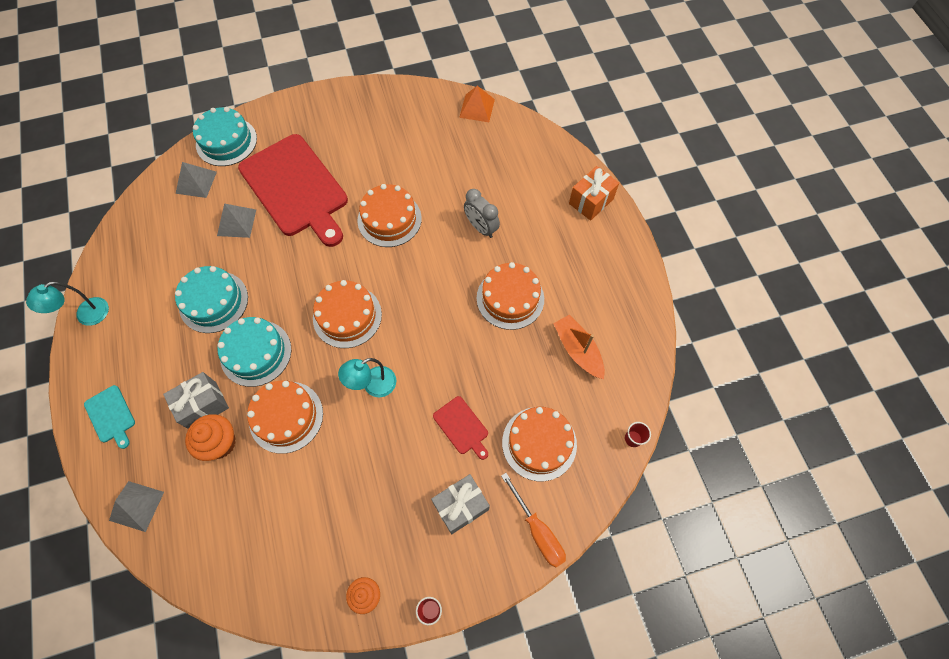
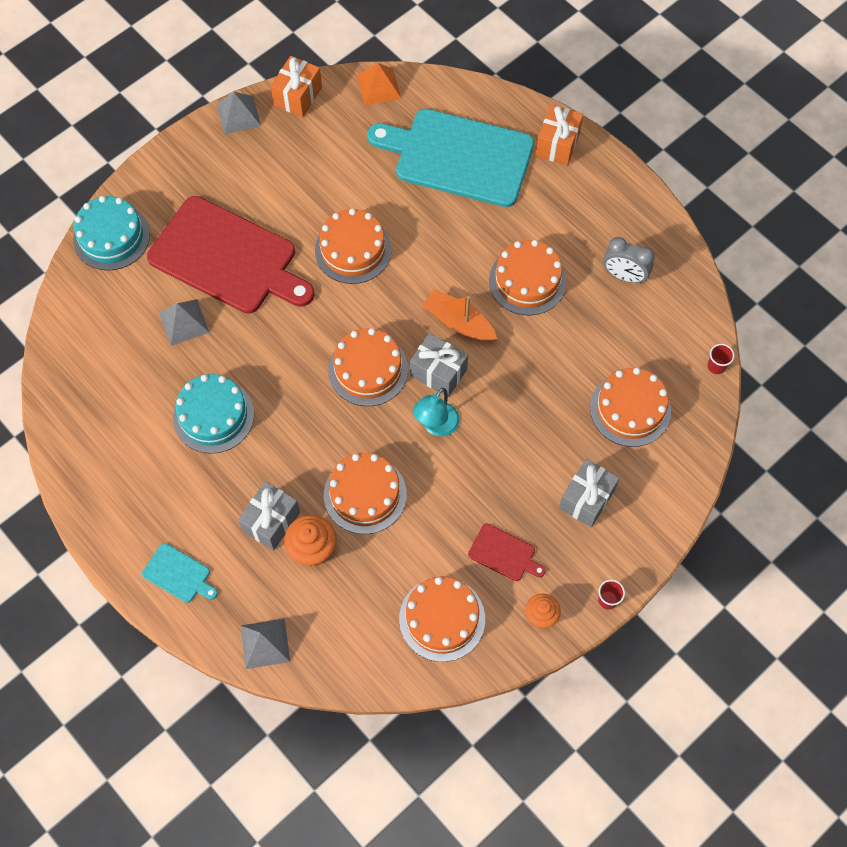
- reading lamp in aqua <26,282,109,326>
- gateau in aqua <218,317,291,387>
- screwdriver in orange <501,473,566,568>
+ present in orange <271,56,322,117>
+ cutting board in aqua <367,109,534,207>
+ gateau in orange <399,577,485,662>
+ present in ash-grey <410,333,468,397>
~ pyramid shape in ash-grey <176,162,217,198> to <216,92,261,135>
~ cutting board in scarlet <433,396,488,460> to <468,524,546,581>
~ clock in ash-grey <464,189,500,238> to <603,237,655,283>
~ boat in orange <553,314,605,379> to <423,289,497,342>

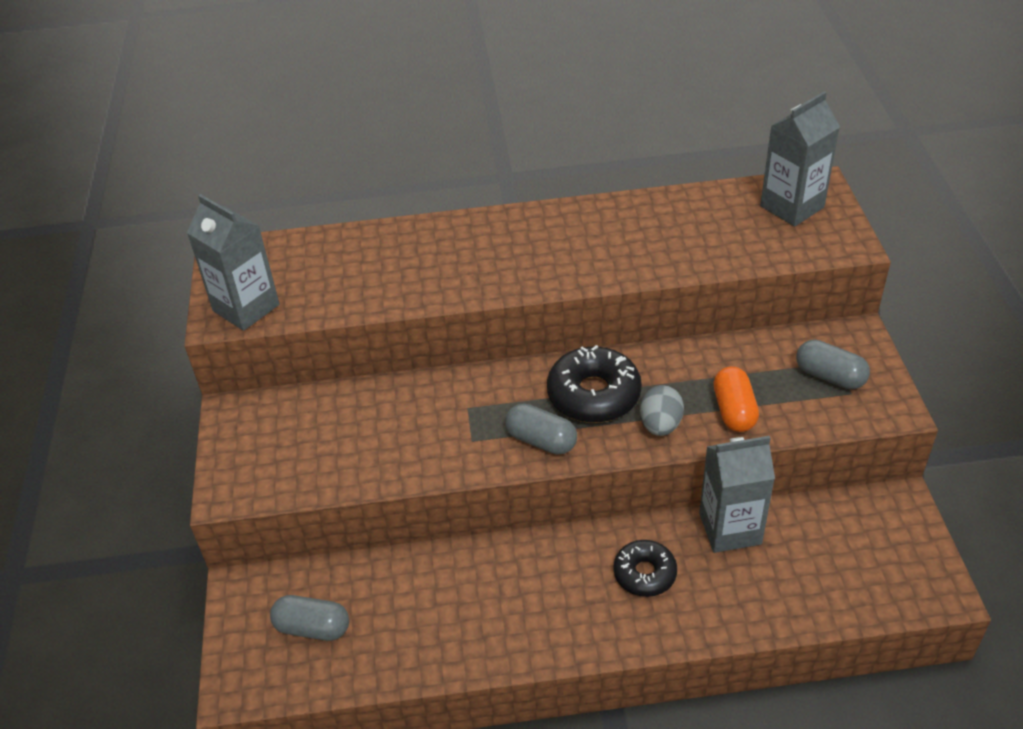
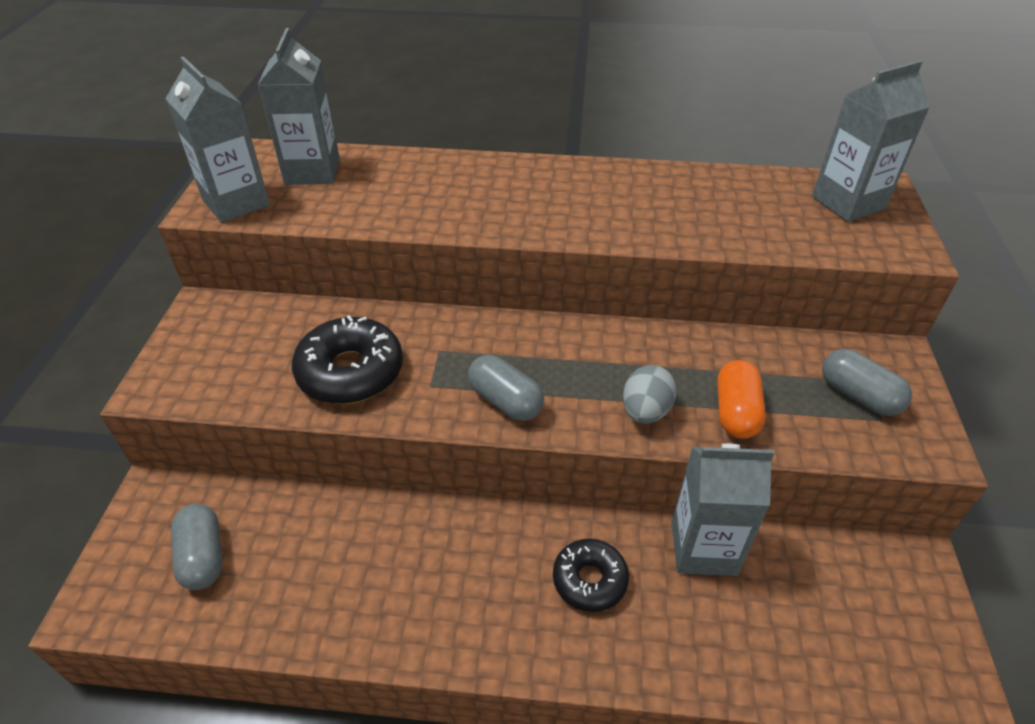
+ juice carton in ash-grey <258,28,340,185>
~ donut in ebony <547,345,642,423> to <292,315,403,404>
~ pill in ash-grey <270,595,349,641> = <171,504,223,590> 45 degrees clockwise

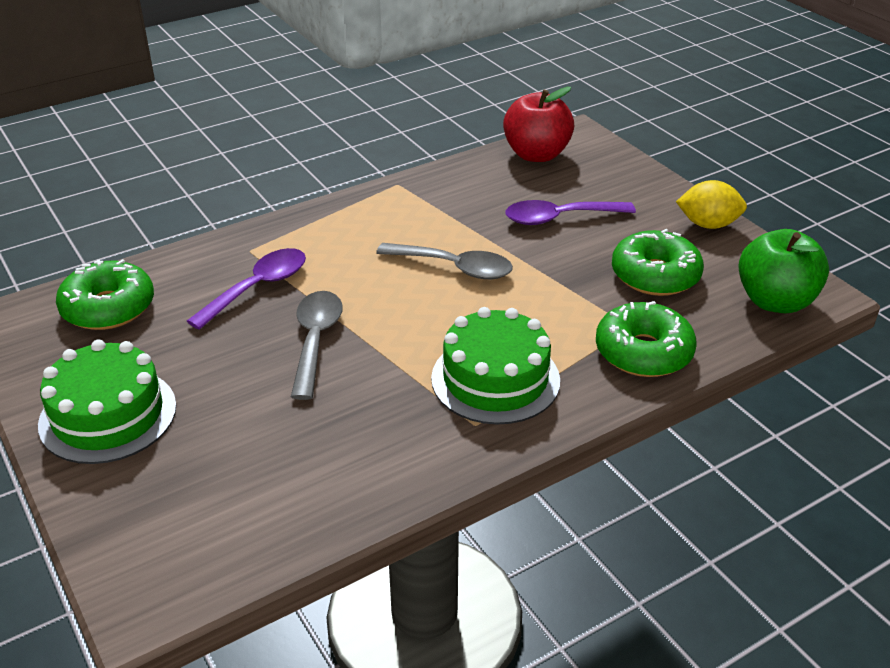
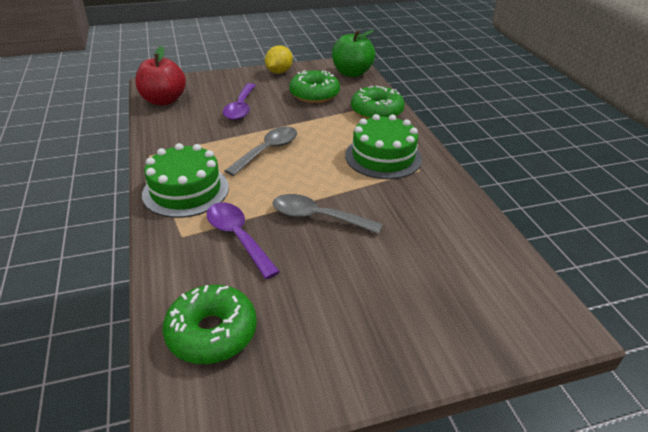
~ gateau in emerald <38,339,176,464> to <142,143,229,218>

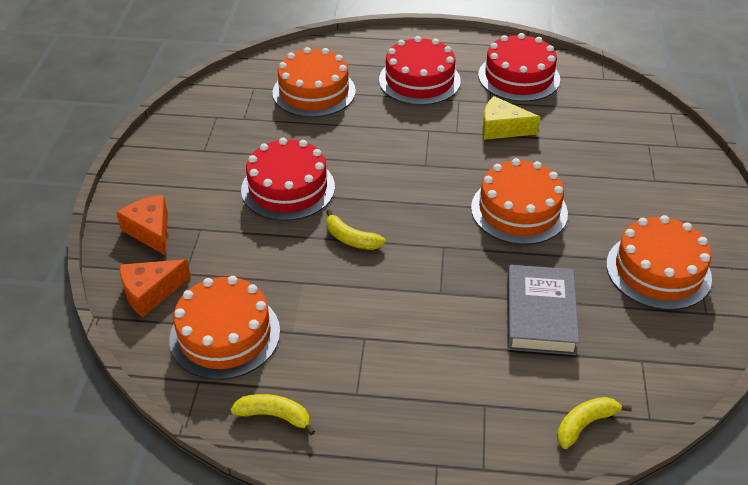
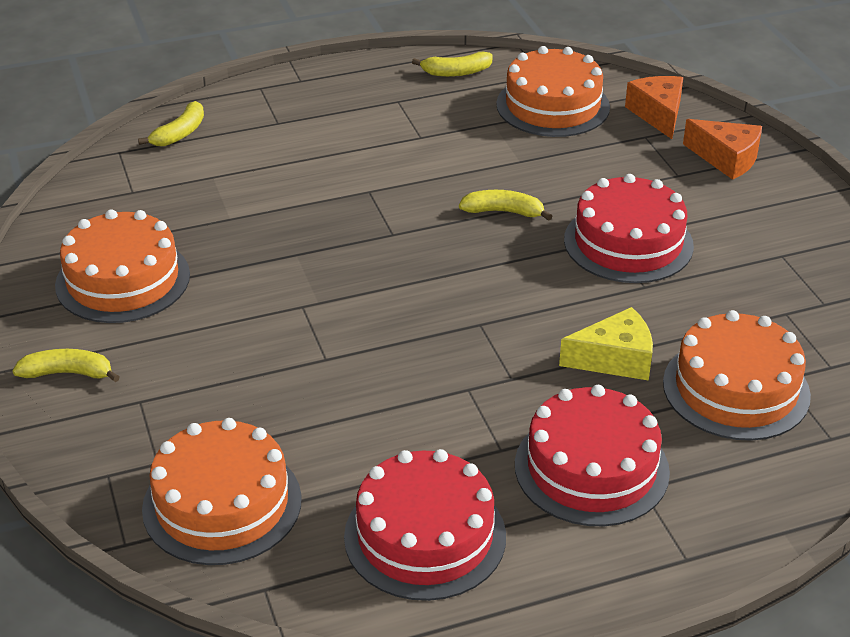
- hardcover in ash-grey <507,265,579,355>
+ banana in bright yellow <13,349,120,382>
~ gateau in orange <471,158,568,245> to <142,418,302,565>
~ piece of cheese in bright yellow <482,96,540,140> to <559,307,653,381>
~ piece of cheese in orange <120,259,191,317> = <625,76,683,139> 45 degrees counterclockwise

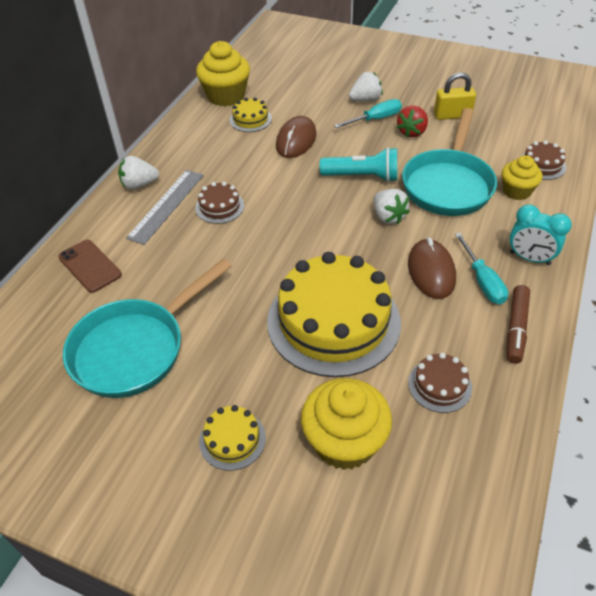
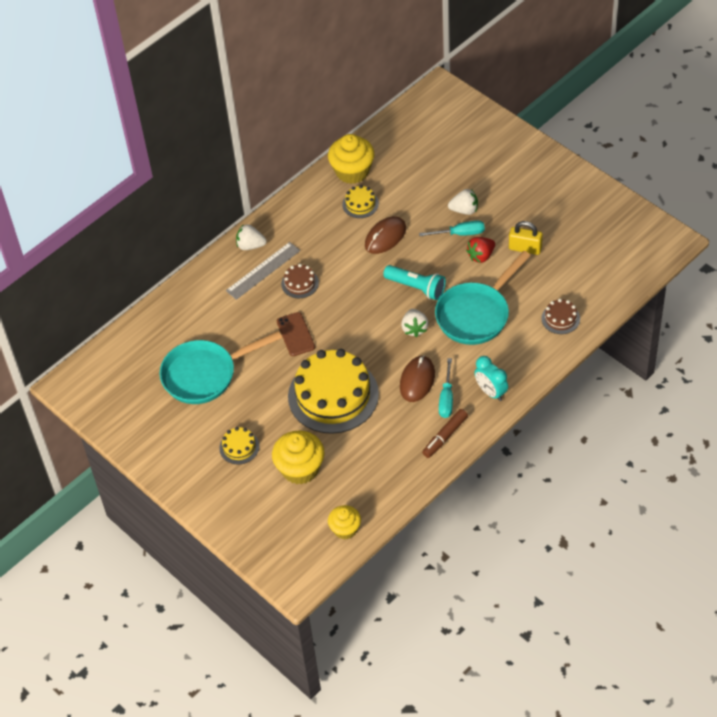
- gateau in dark brown <408,353,472,413>
~ smartphone in dark brown <58,240,122,293> to <277,312,315,356>
~ fairy cake in bright yellow <502,155,542,200> to <328,505,361,540>

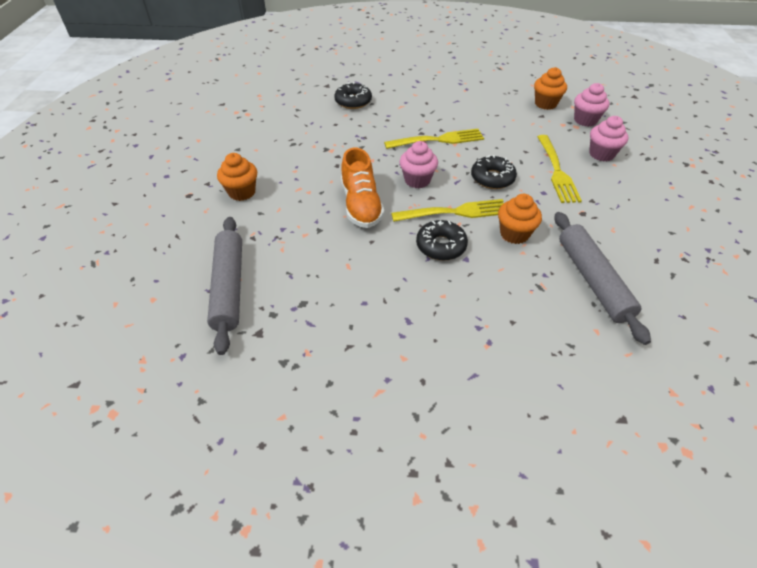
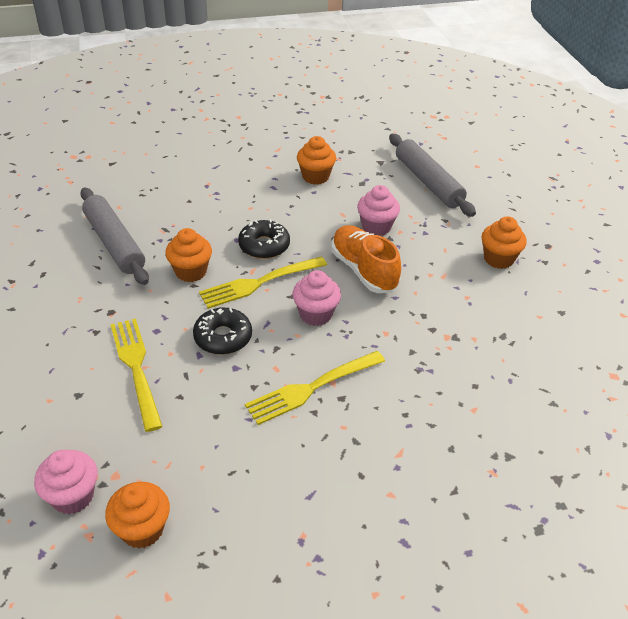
- donut in ebony <334,82,372,109>
+ fairy cake in orange <297,136,336,185>
~ fairy cake in rose-pink <589,116,628,162> to <357,185,400,236>

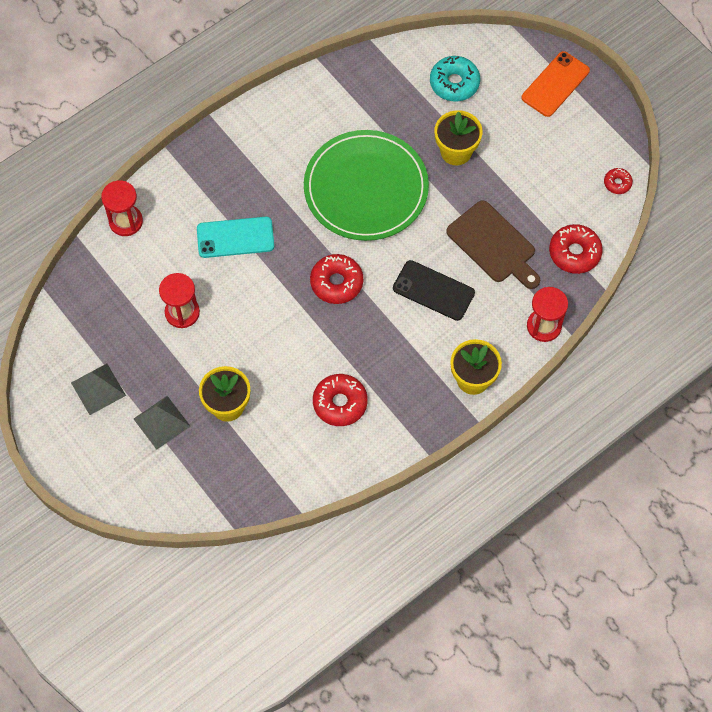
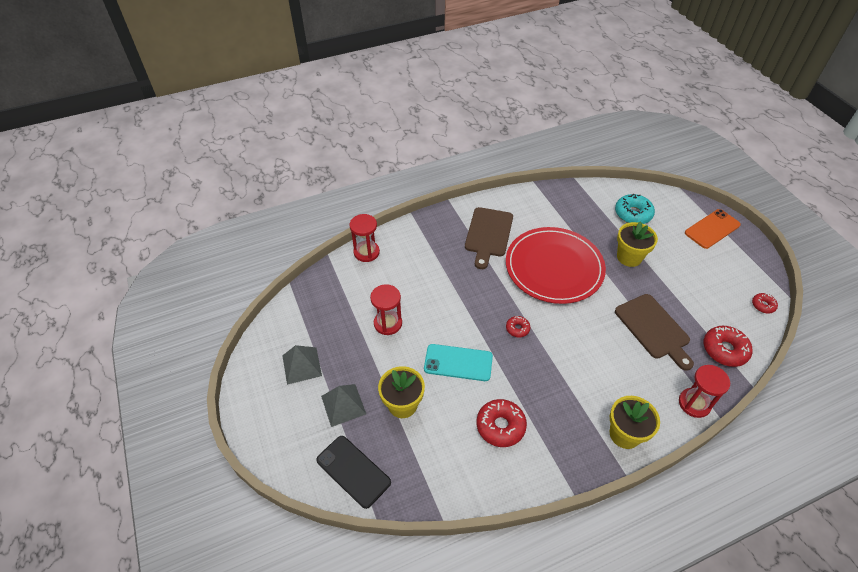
+ cutting board in dark brown <465,207,513,269>
~ smartphone in aqua <197,217,274,258> to <424,344,493,381>
~ smartphone in ebony <393,260,475,321> to <316,436,391,509>
~ dinner plate in emerald <304,130,429,241> to dinner plate in scarlet <506,227,606,304>
~ donut in scarlet <310,254,363,304> = <506,316,531,337> x0.55

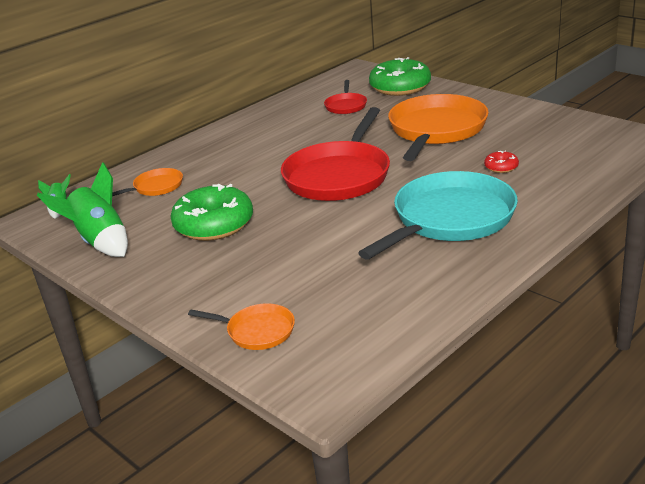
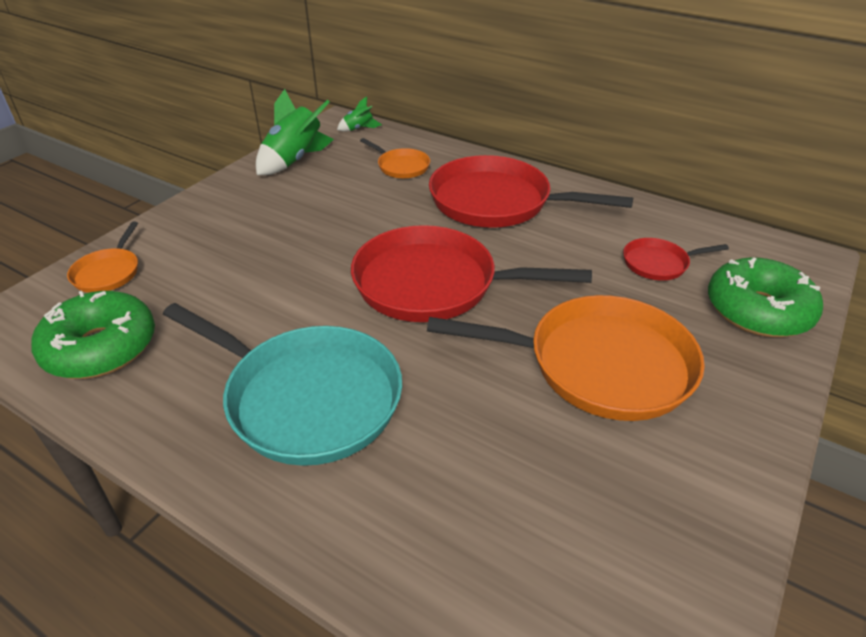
- donut in scarlet <484,150,519,173>
+ skillet in scarlet <429,155,633,228>
~ donut in emerald <170,184,253,241> to <31,291,155,379>

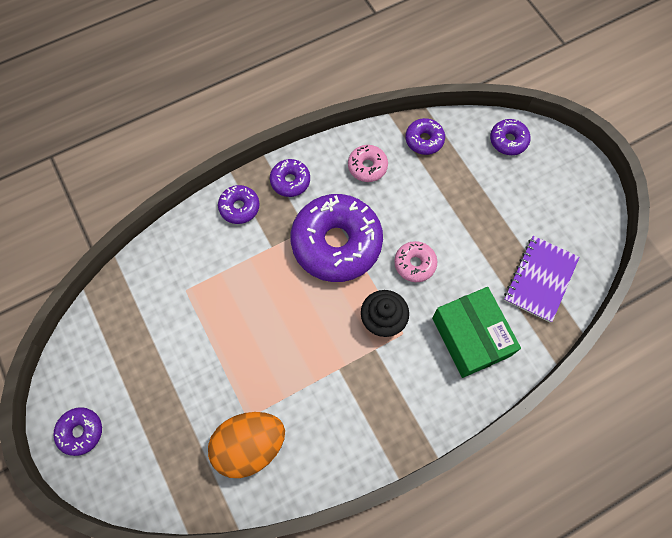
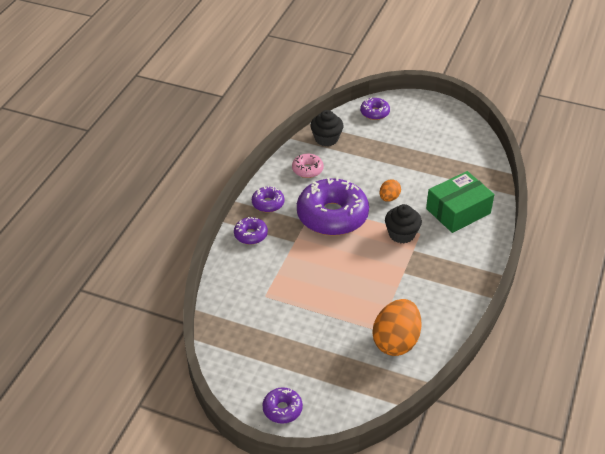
- notebook in purple <504,236,580,323>
~ donut in rose-pink <394,241,437,282> to egg shape in orange <379,179,401,202>
~ donut in purple <405,118,445,155> to fairy cake in ebony <310,110,344,146>
~ box in emerald <432,287,521,378> = <426,171,494,233> 60 degrees counterclockwise

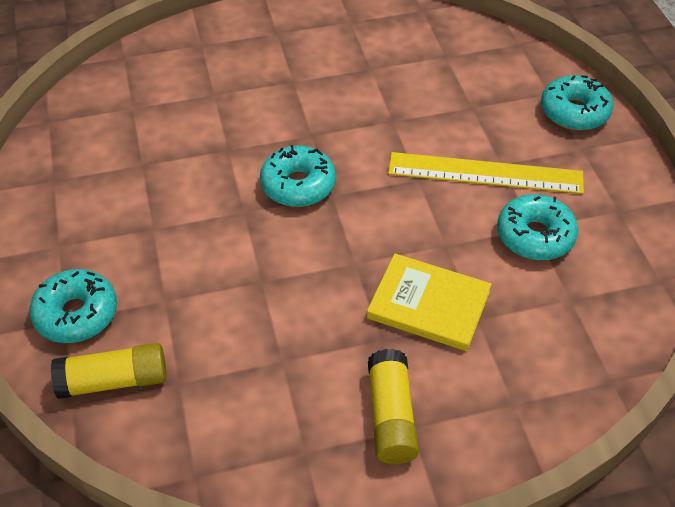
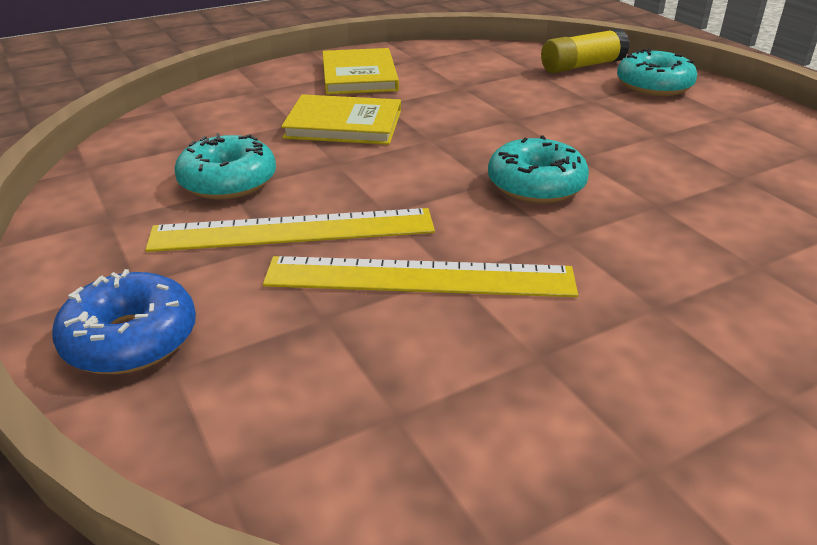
+ straightedge in bright yellow <263,256,578,297>
~ stick of glue in bright yellow <368,349,419,464> to hardcover in bright yellow <322,48,399,95>
~ donut in aqua <541,75,613,131> to donut in blue <52,269,196,374>

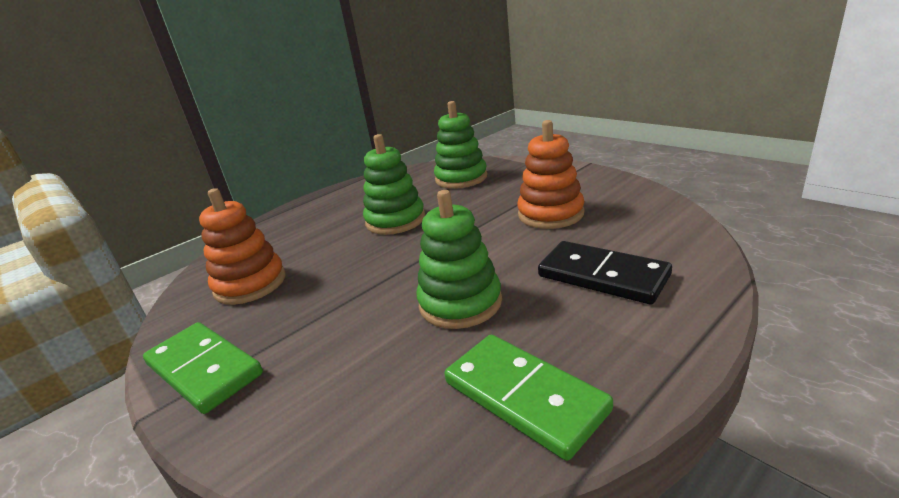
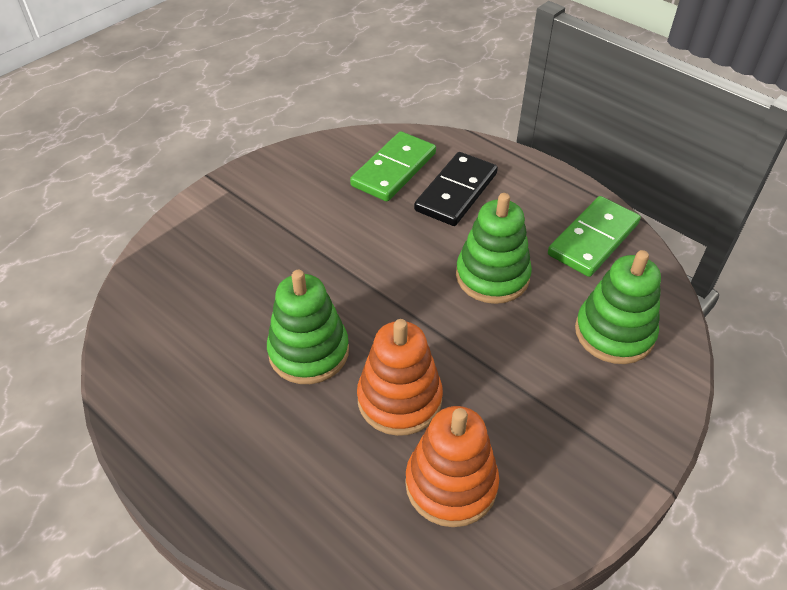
~ domino in emerald <143,322,263,414> to <350,131,436,201>
~ stacking toy in emerald <434,101,487,189> to <575,250,661,364>
~ stacking toy in orange <517,120,585,229> to <357,319,443,436>

